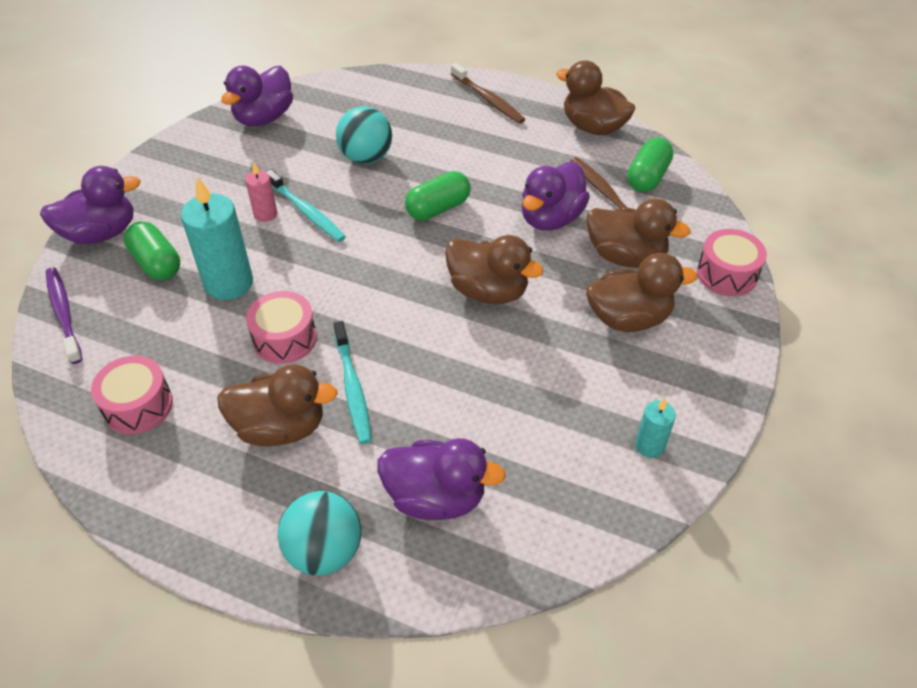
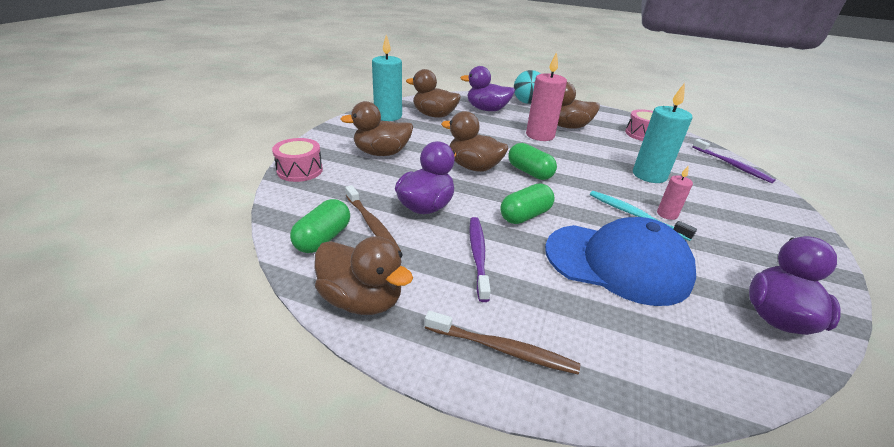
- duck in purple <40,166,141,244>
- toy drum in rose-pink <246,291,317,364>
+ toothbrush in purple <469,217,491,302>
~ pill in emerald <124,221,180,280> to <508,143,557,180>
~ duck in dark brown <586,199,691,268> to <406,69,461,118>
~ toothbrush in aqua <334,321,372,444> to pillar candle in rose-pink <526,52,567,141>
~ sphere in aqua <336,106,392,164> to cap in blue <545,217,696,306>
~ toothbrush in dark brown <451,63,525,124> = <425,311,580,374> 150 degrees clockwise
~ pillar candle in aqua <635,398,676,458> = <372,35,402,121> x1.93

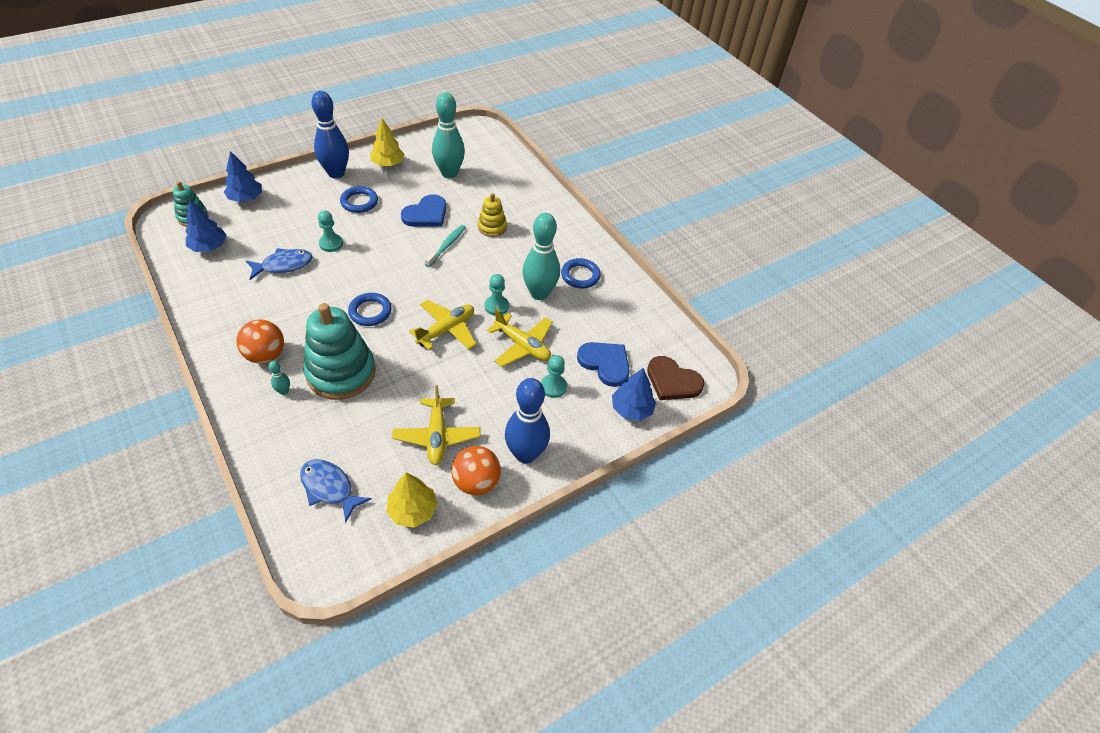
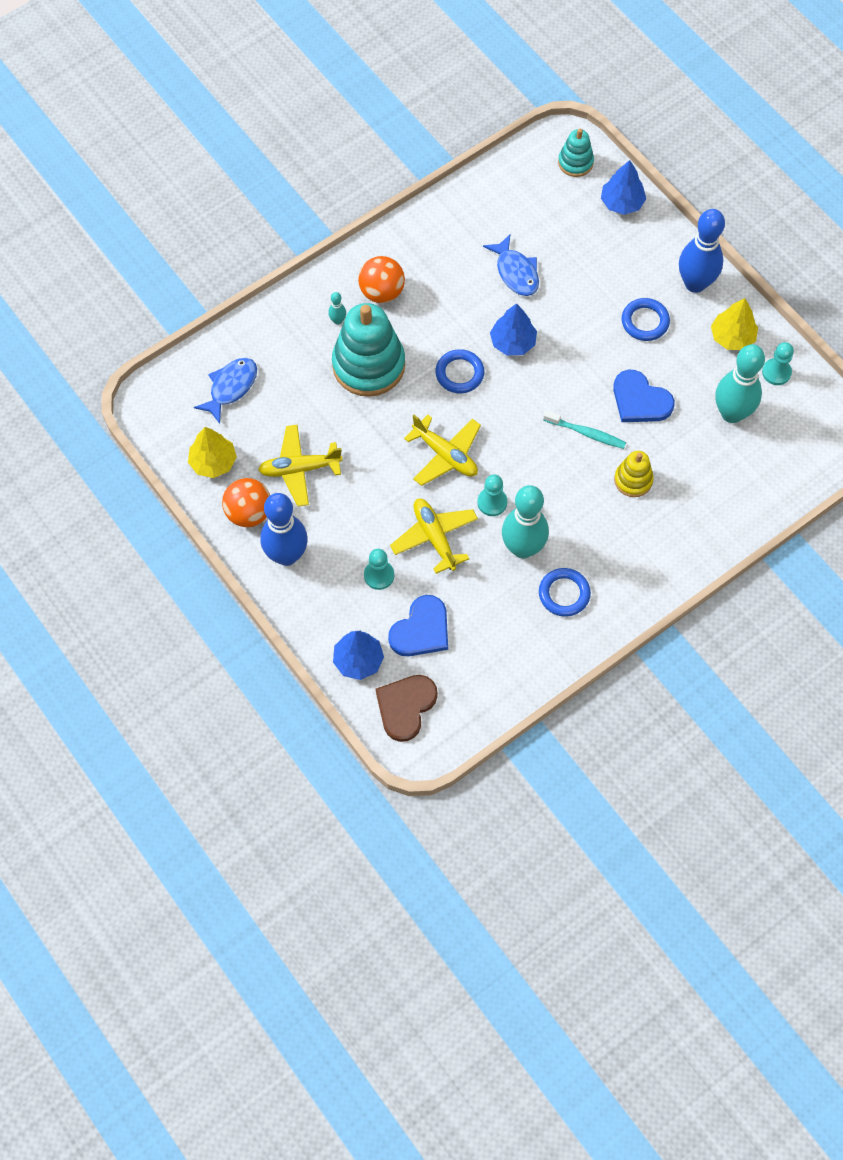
~ tree in blue <185,200,227,252> to <490,303,537,356>
~ game pawn in aqua <318,211,343,252> to <762,342,794,385>
~ toy plane in bright yellow <487,309,553,367> = <390,499,478,574> 120 degrees clockwise

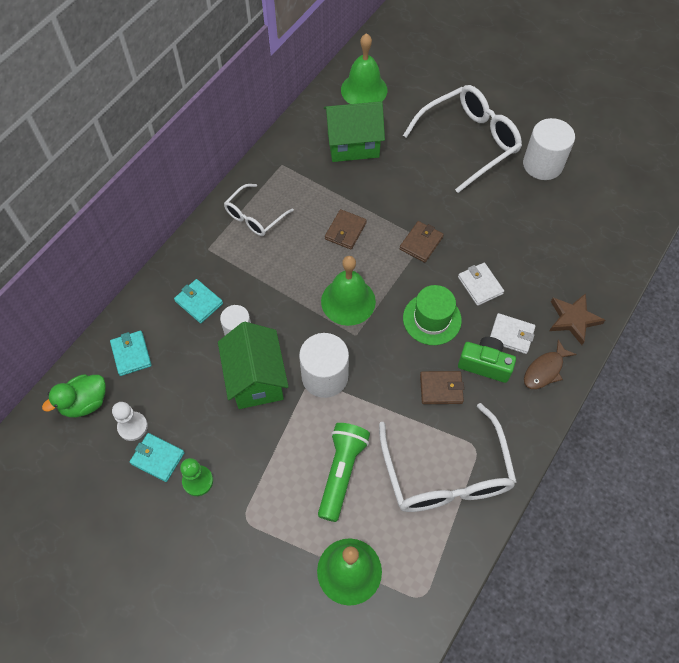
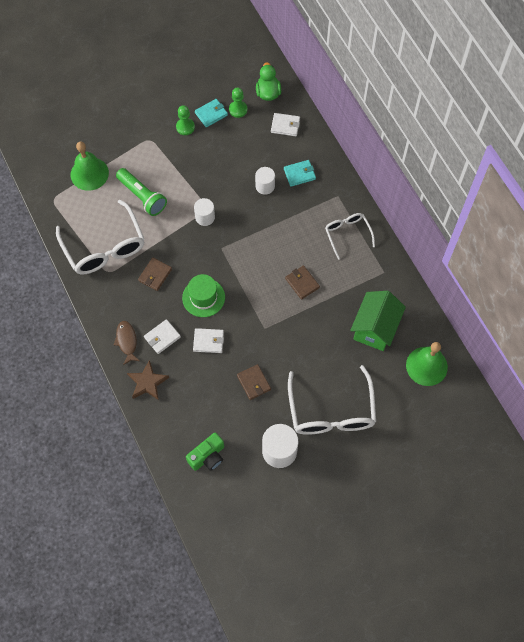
- house in emerald <218,322,289,409>
- bell in emerald <321,256,376,326>
~ wallet in dark brown <399,221,444,263> to <237,364,271,400>
~ compact camera in emerald <458,337,516,383> to <186,432,224,471>
~ wallet in aqua <110,331,152,376> to wallet in snow-white <271,113,300,136>
~ game pawn in snow-white <112,402,148,441> to game pawn in emerald <229,88,247,118>
~ glasses in snow-white <379,403,517,512> = <56,200,145,274> 135 degrees counterclockwise
~ cylinder in snow-white <299,333,349,398> = <194,198,215,226> x0.62

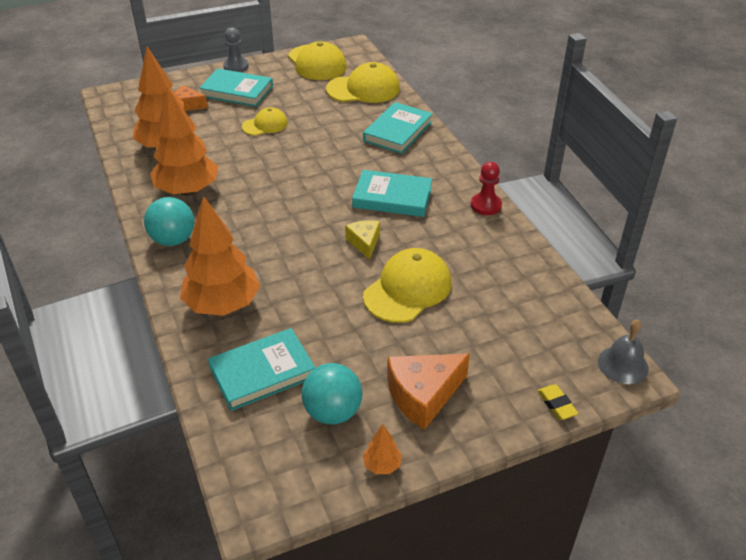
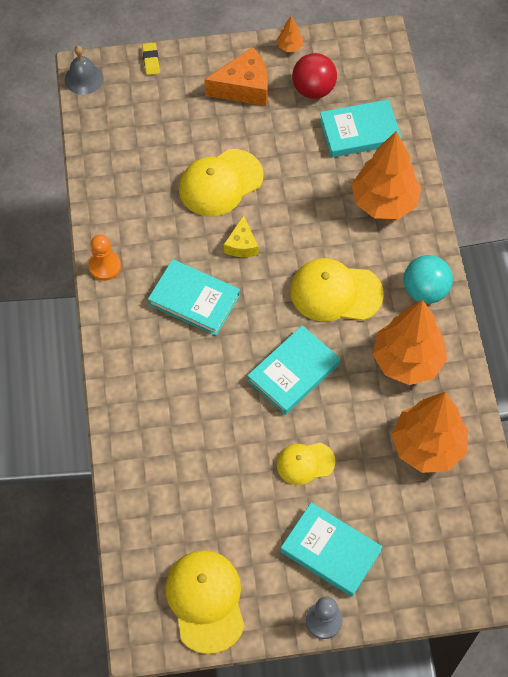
- piece of cheese in orange <175,85,208,111>
~ cap in bright yellow <326,62,400,103> to <290,258,384,321>
~ hardcover in aqua <363,102,433,154> to <247,325,340,415>
~ sphere in aqua <301,363,362,424> to sphere in scarlet <292,53,337,99>
~ game pawn in scarlet <471,162,502,215> to game pawn in orange <89,235,121,281>

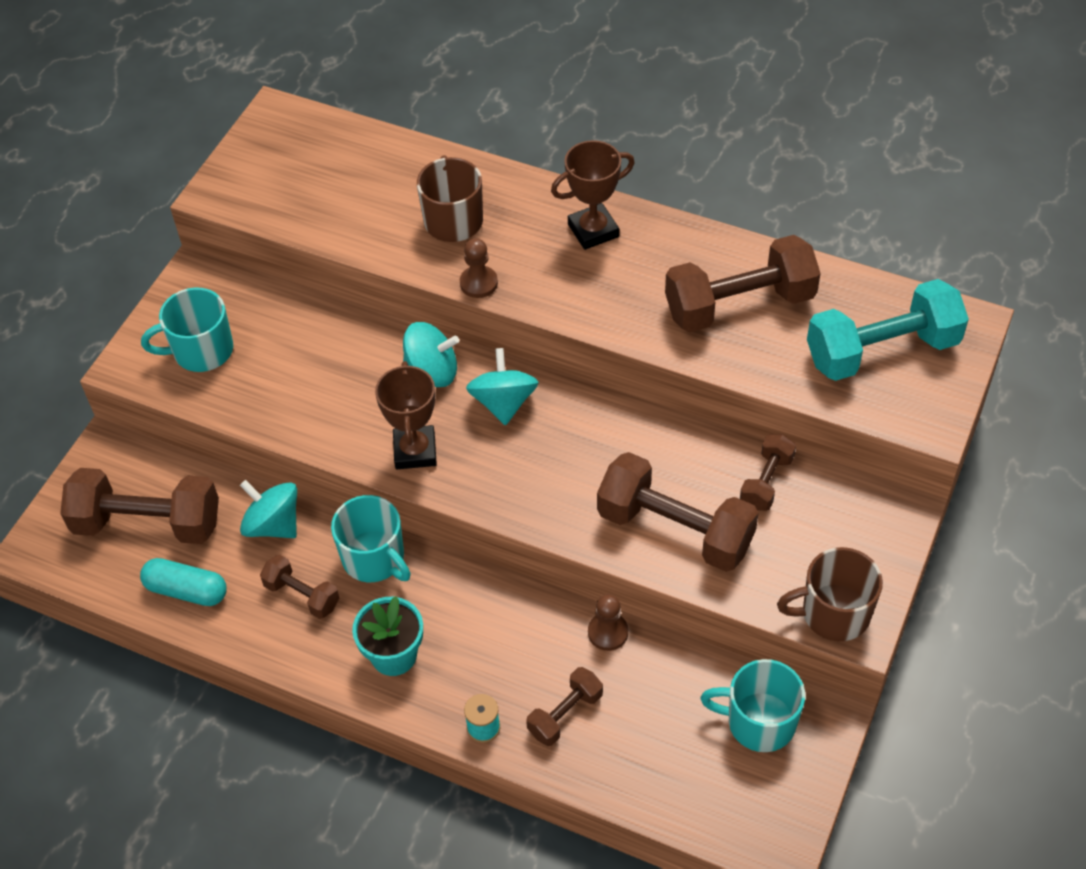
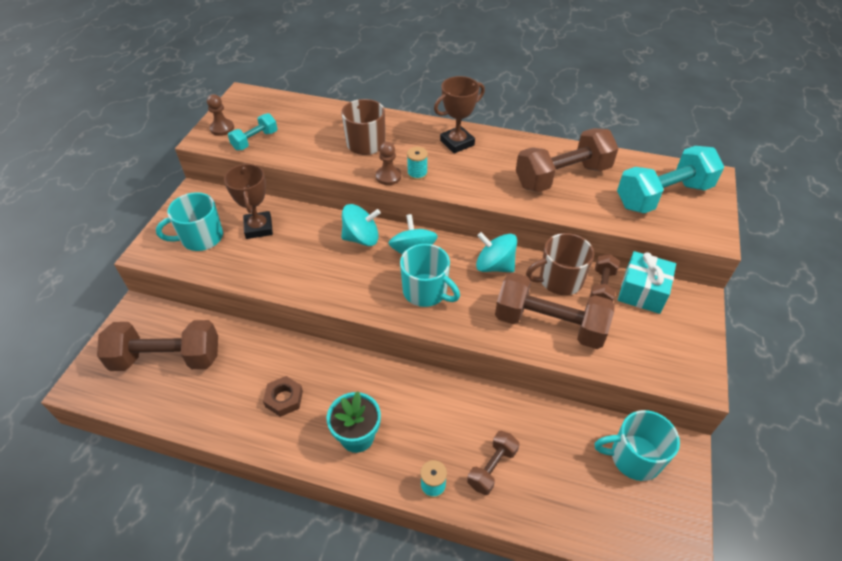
- pill in aqua <140,558,227,606>
+ hand weight in aqua <228,113,278,150>
+ spool in aqua <407,147,428,180>
+ present in aqua <618,251,676,314>
~ whirligig in aqua <240,480,297,538> to <476,232,517,272>
~ coffee mug in aqua <331,495,411,582> to <400,244,460,307>
~ award cup in dark brown <375,361,437,469> to <224,164,273,239>
~ game pawn in dark brown <588,594,628,651> to <207,94,234,136>
~ coffee mug in dark brown <777,547,883,641> to <526,233,594,295>
~ hand weight in dark brown <260,555,339,619> to hex nut in dark brown <263,376,303,417>

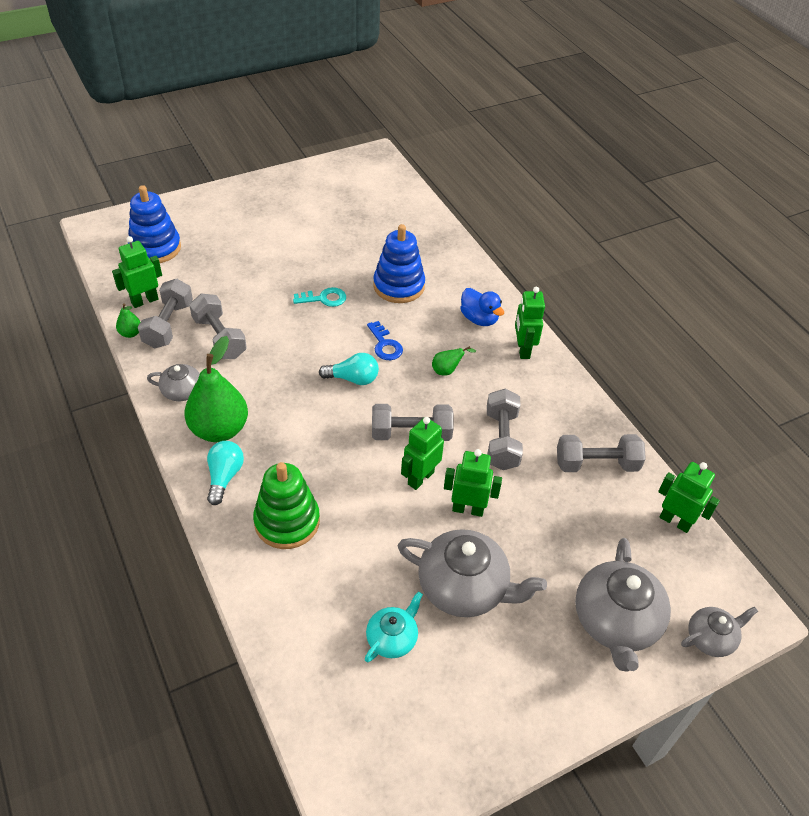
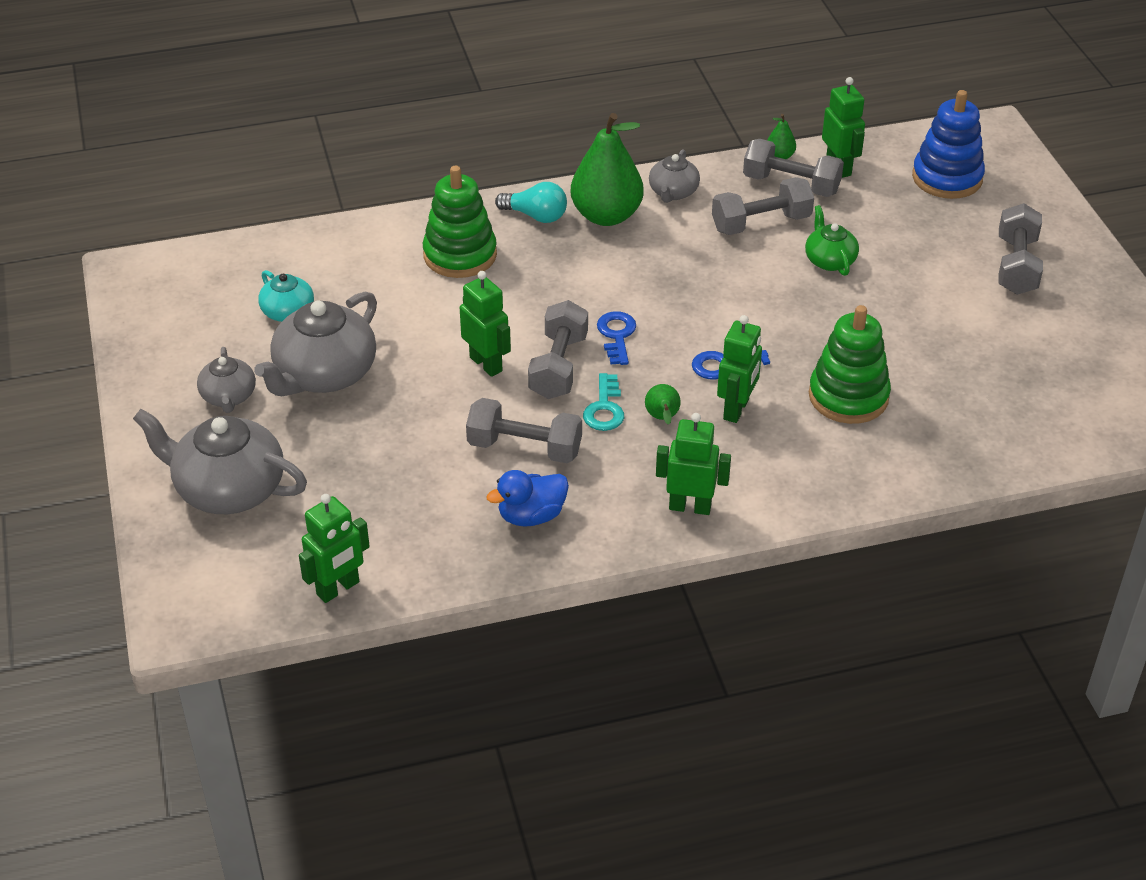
- bulb in aqua <319,353,379,385>
+ latchkey in blue <597,311,636,365>
+ china teapot in emerald <805,205,859,276>
~ latchkey in aqua <293,287,346,307> to <583,373,624,431>
~ toy robot in emerald <444,449,502,517> to <717,315,762,423>
~ duck in blue <460,288,504,326> to <486,470,569,527>
~ hand weight in ash-grey <557,434,646,472> to <998,203,1043,295>
~ china teapot in ash-grey <681,607,758,657> to <197,347,256,413>
~ stacking toy in blue <373,224,425,303> to stacking toy in emerald <809,305,891,424>

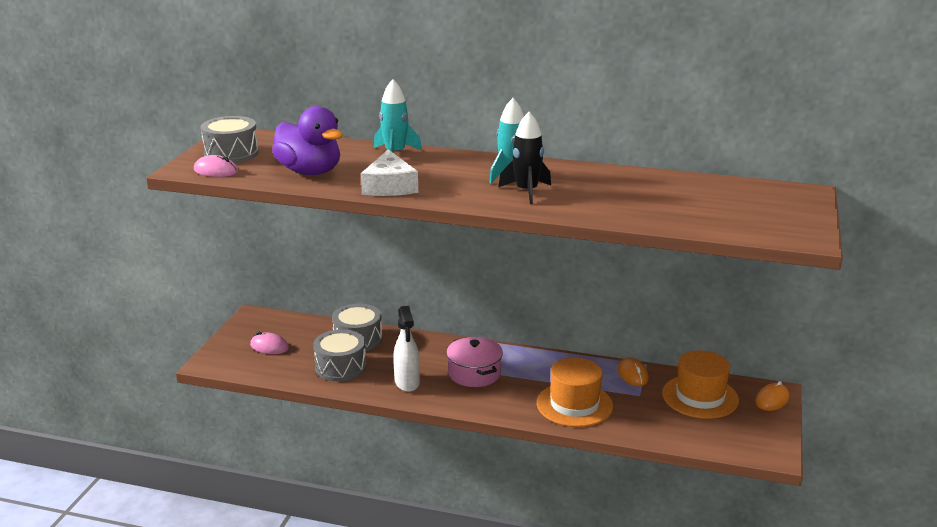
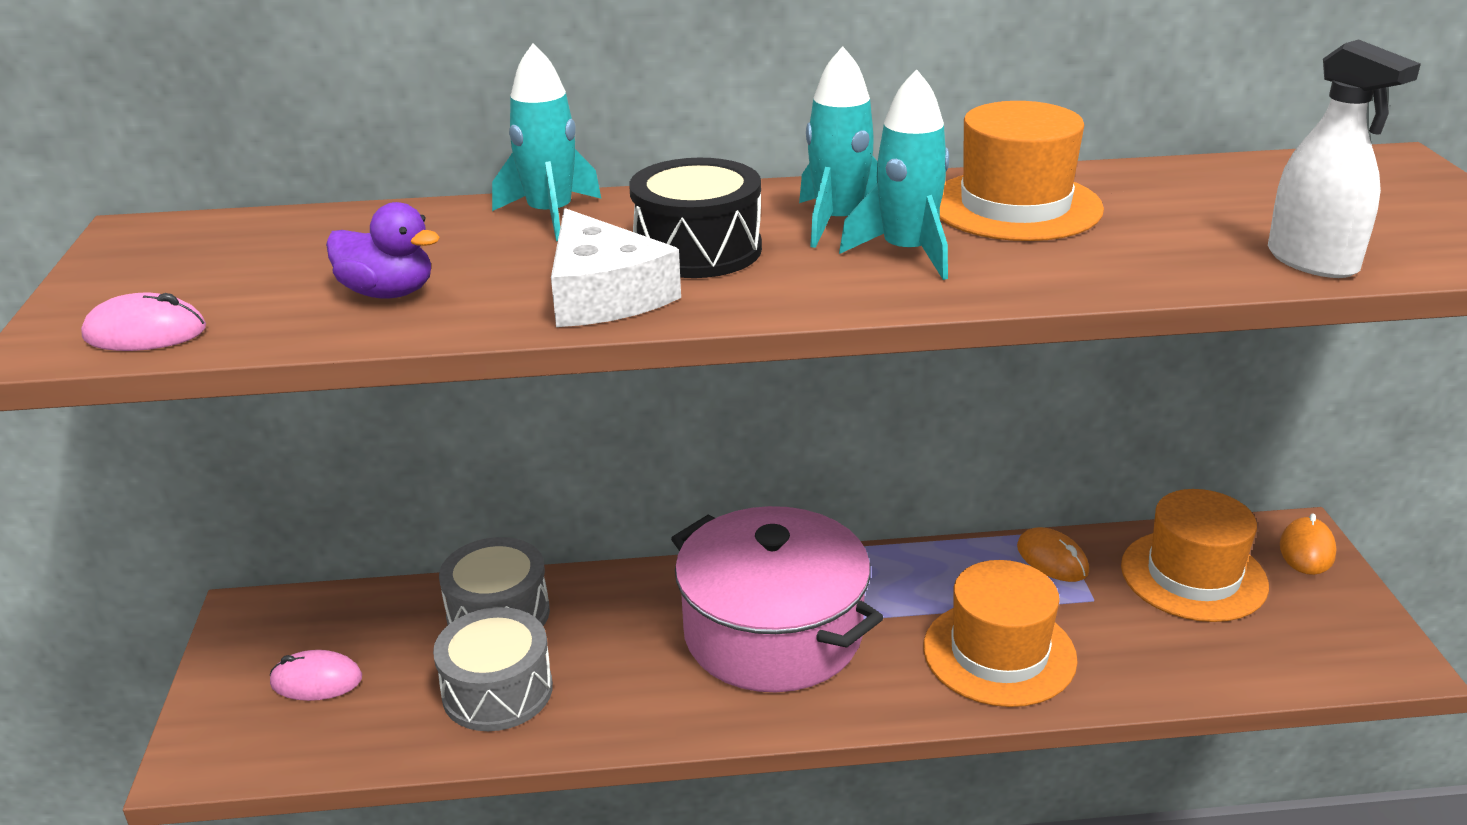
- toy drum in ash-grey <201,116,259,163>
+ toy drum in ebony <629,158,762,278>
+ top hat in orange <940,101,1104,241>
~ sprayer in snow-white <393,306,420,392> to <1268,39,1421,278>
~ rocket in ebony <498,112,551,204> to rocket in aqua <839,69,949,280>
~ duck in purple <272,106,343,175> = <326,202,440,298> x0.57
~ stockpot in rose-pink <446,337,503,387> = <671,506,883,692> x1.66

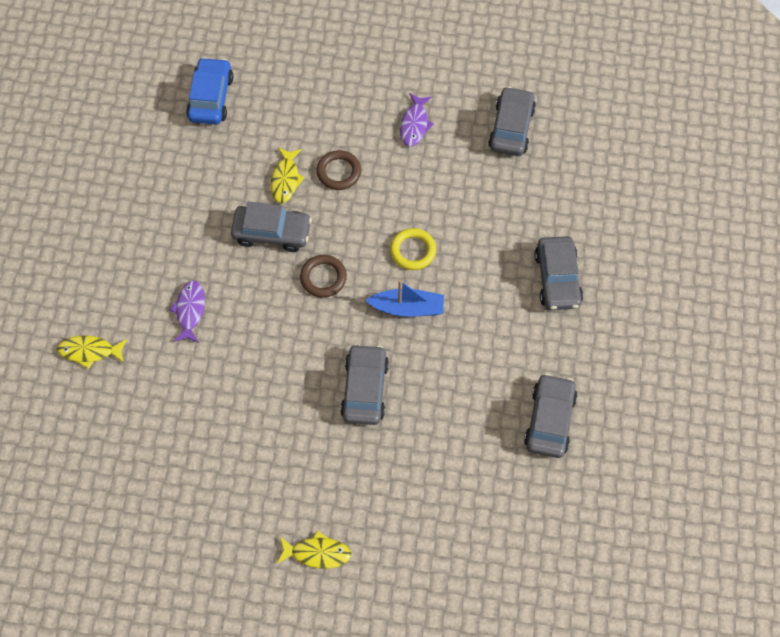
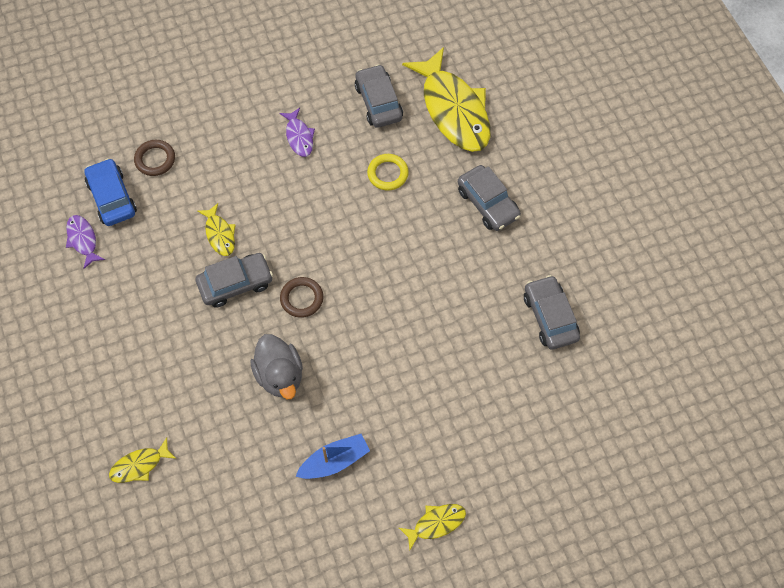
- car in ash-grey <340,344,389,425>
+ duck in ash-grey <250,334,303,399>
+ toy fish in bright yellow <402,47,490,152>
~ toy fish in purple <170,280,205,343> to <66,215,105,269>
~ ring in dark brown <317,150,361,190> to <134,140,175,176>
~ boat in blue <365,280,444,317> to <295,434,370,479>
~ ring in bright yellow <390,228,436,270> to <367,154,409,191>

